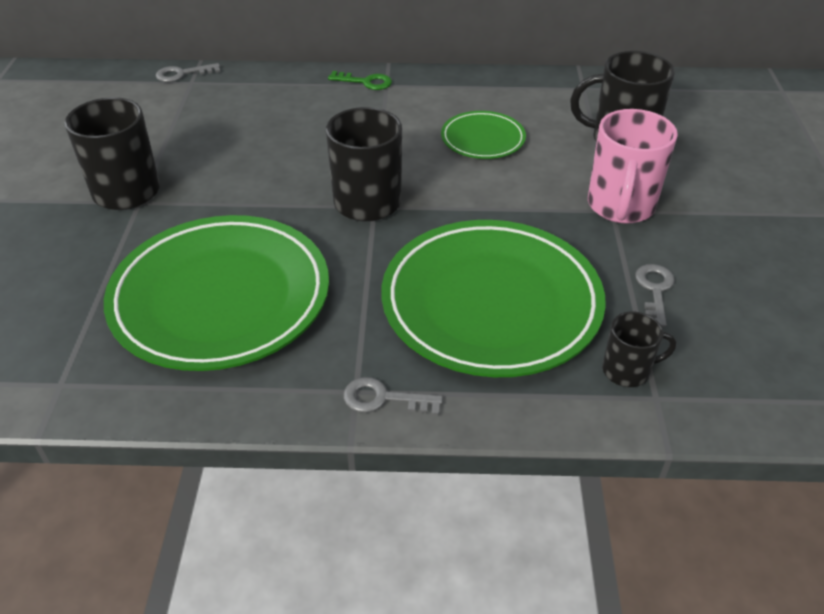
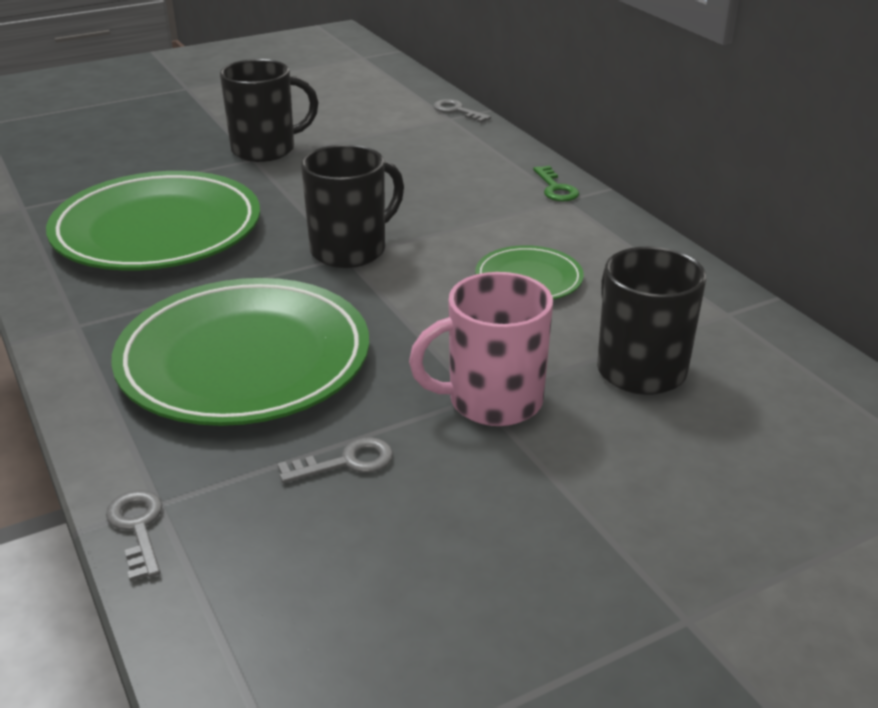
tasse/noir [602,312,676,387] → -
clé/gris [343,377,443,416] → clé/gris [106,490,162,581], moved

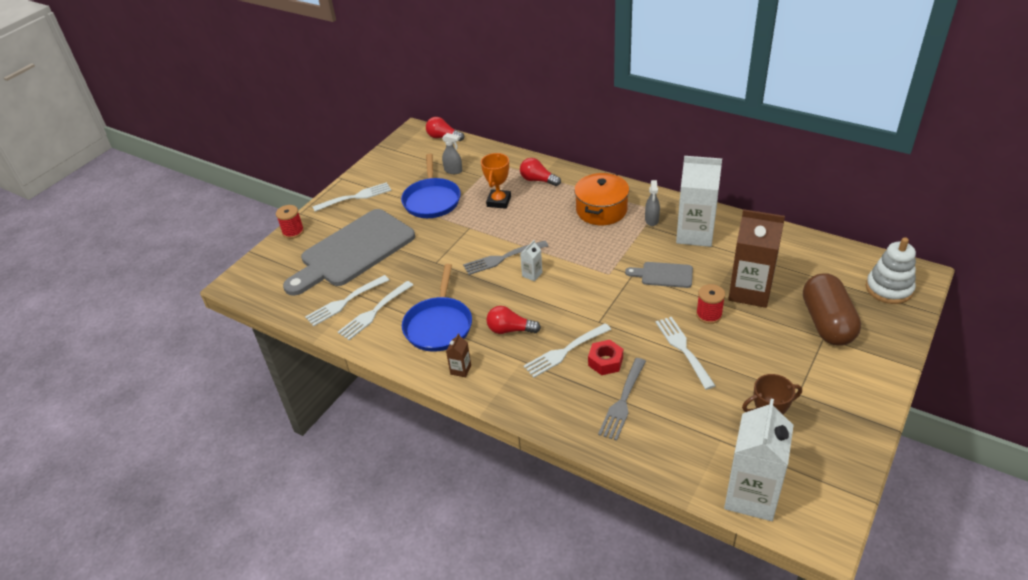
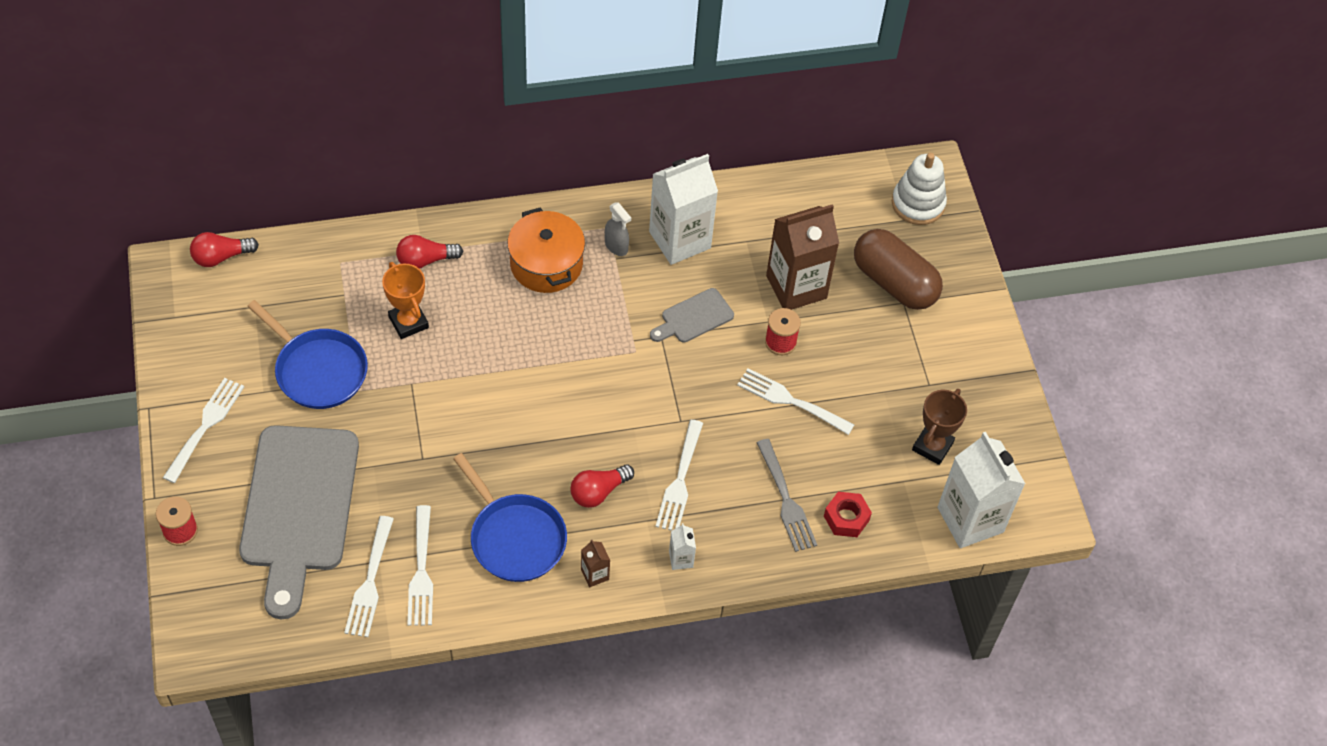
vaporisateur/gris [442,133,462,174] → -
fourchette/gris [463,241,548,275] → -
brique de lait/blanc [520,240,542,281] → brique de lait/blanc [669,523,696,570], moved
écrou/rouge [588,340,623,375] → écrou/rouge [824,492,872,537], moved

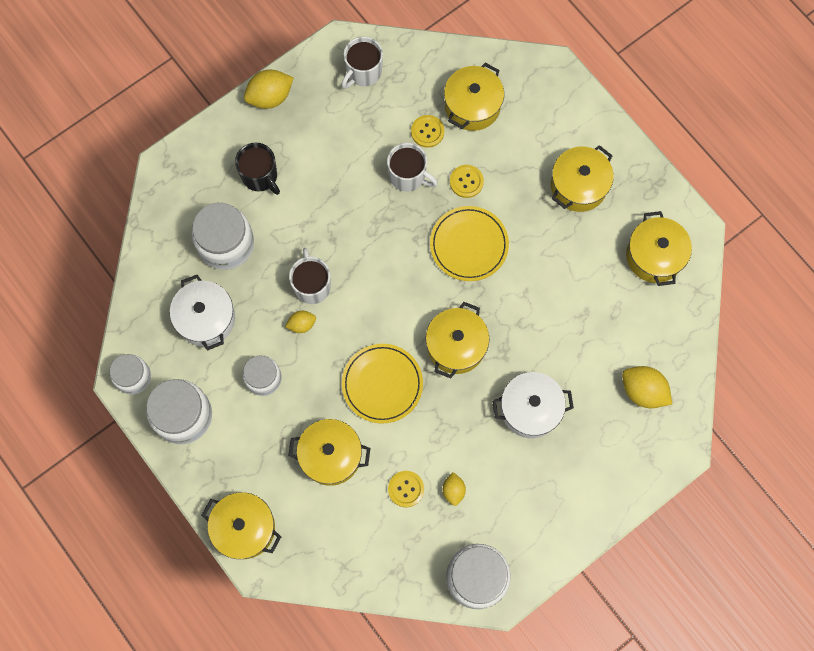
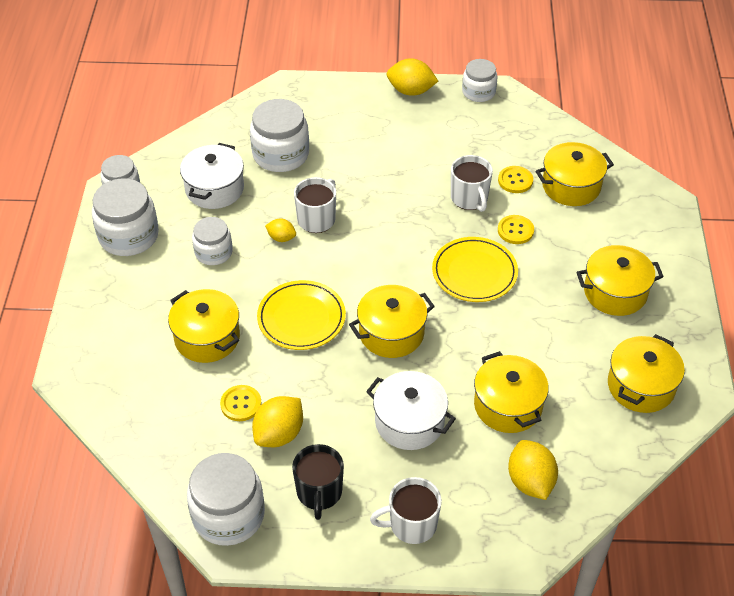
- → bocal/blanc [462,59,498,102]
marmite/jaune [202,492,281,559] → marmite/jaune [474,351,549,433], moved
tasse/noir [235,143,280,195] → tasse/noir [292,444,344,520], moved
tasse/blanc [341,36,383,89] → tasse/blanc [370,477,442,544], moved
citron/jaune [443,472,466,506] → citron/jaune [252,396,303,447], x1.74

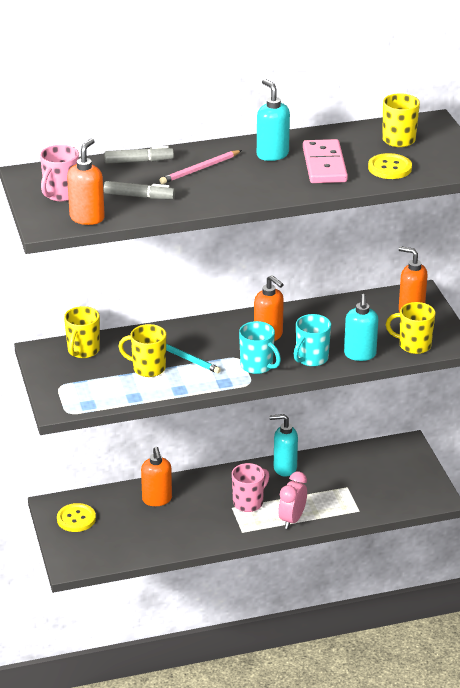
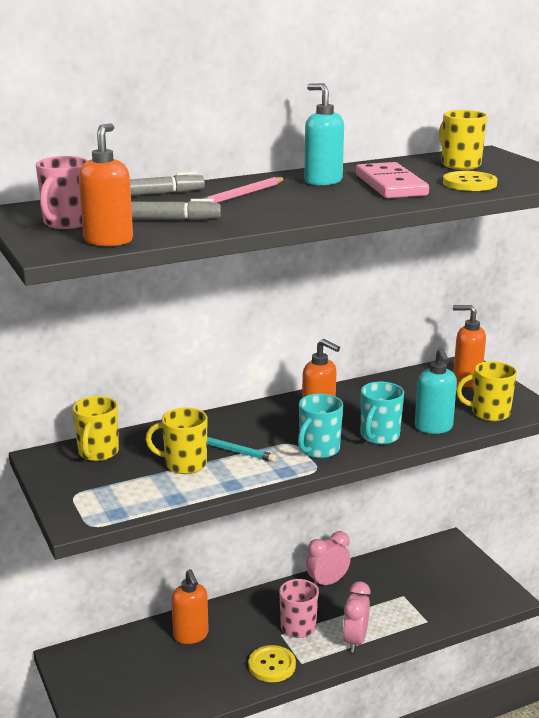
bouton/jaune [57,503,96,532] → bouton/jaune [248,645,296,682], moved
distributeur de savon/turquoise [269,414,298,477] → réveil/rose [306,531,351,585]
tasse/turquoise [239,321,281,374] → tasse/turquoise [298,394,343,458], 90 degrees clockwise

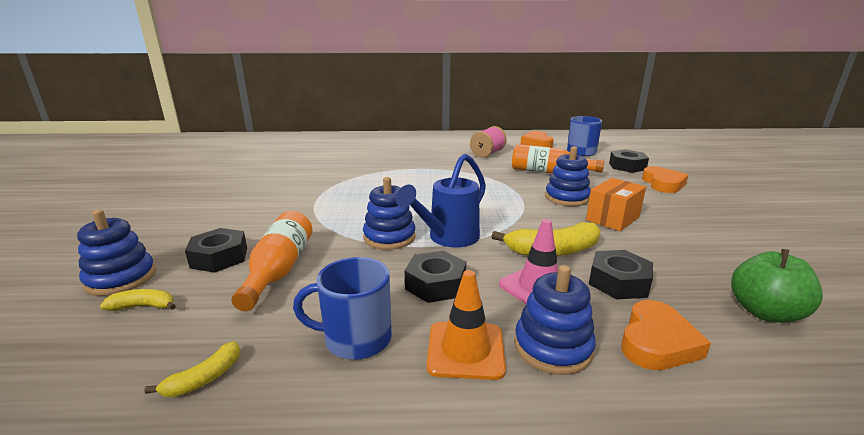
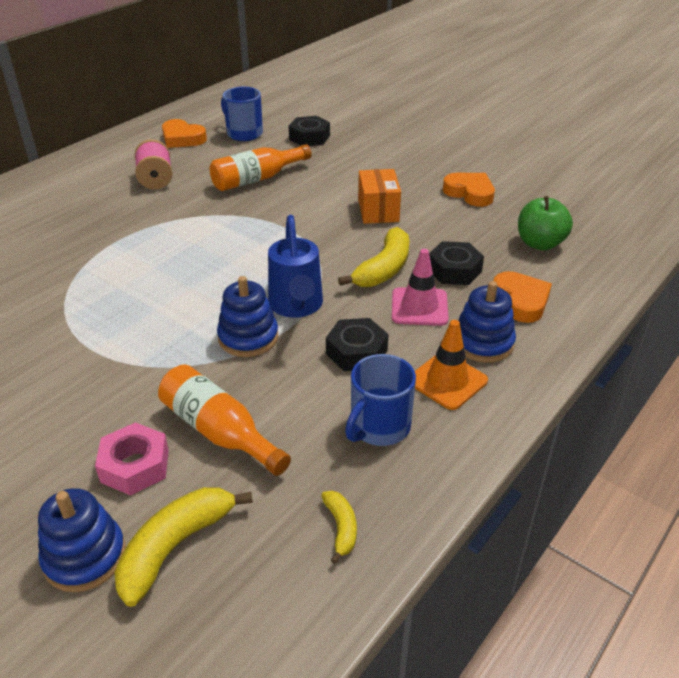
jouet à empiler/bleu [545,146,591,206] → -
cœur/orange [642,166,688,193] → cœur/orange [443,173,495,207], moved
écrou/noir [185,228,247,273] → écrou/rose [95,423,169,495]
banane/jaune [100,289,176,311] → banane/jaune [115,487,253,607], x1.90

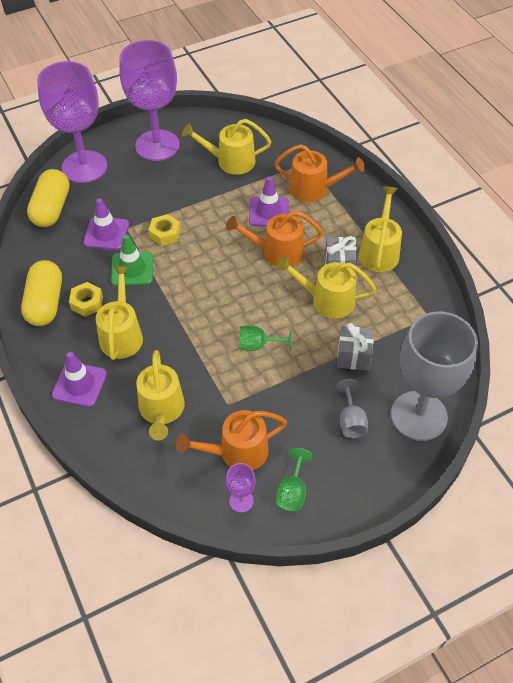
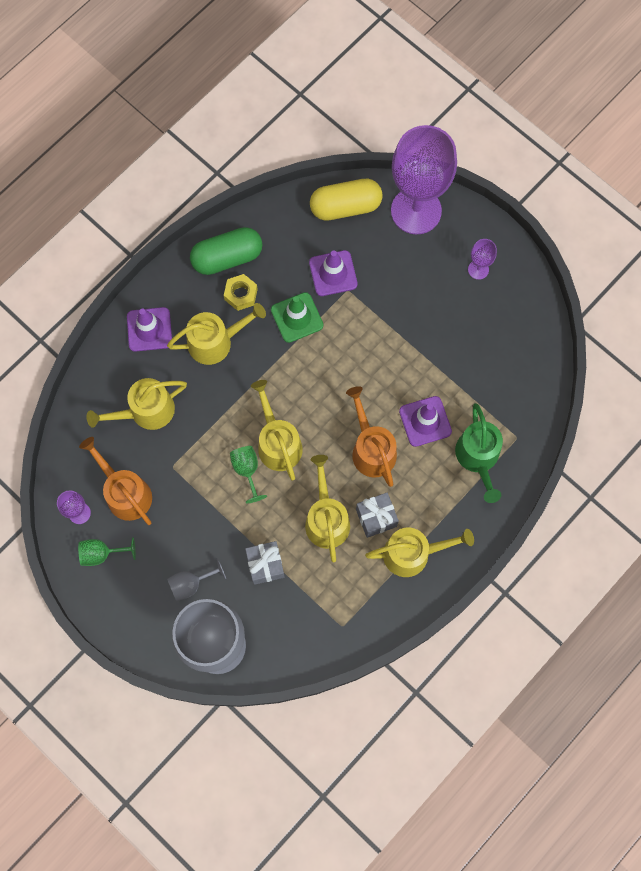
écrou/jaune [148,214,181,246] → -
arrosoir/jaune [182,119,271,175] → arrosoir/jaune [251,380,303,481], moved
gélule/jaune [21,260,62,326] → gélule/vert [190,227,263,275]
arrosoir/orange [274,144,365,202] → arrosoir/vert [455,403,503,503]
verre à pied/violet [119,40,180,161] → verre à pied/violet [468,239,497,280], x0.41

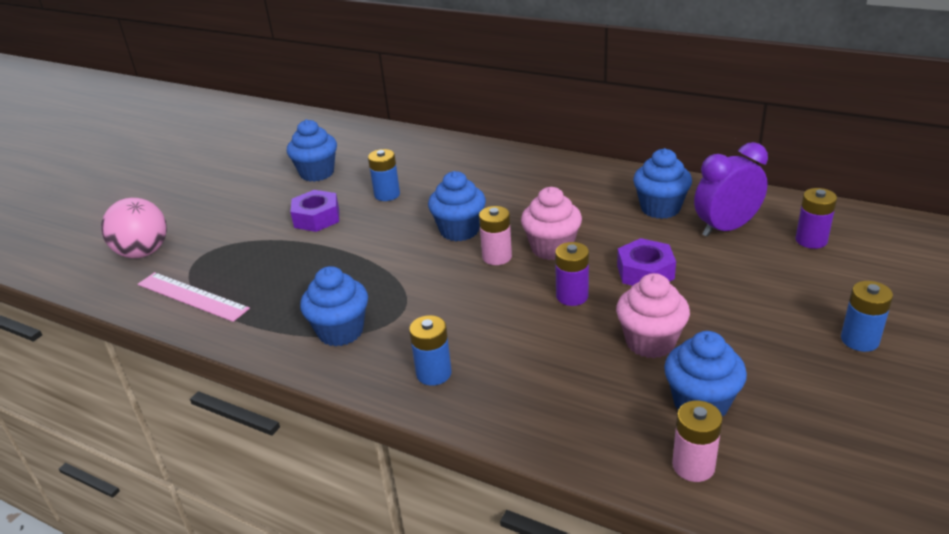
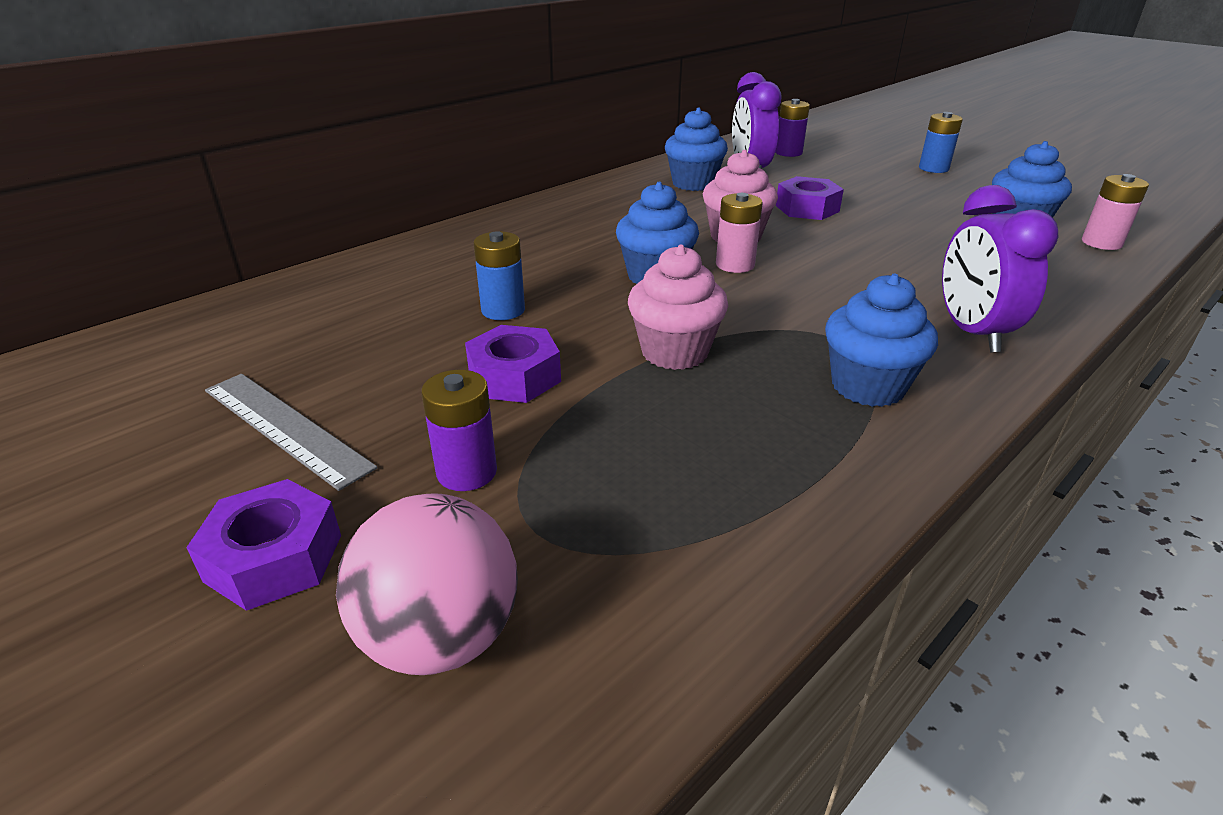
règle/rose [138,272,250,322] → -
muffin/bleu [287,119,337,182] → -
- → écrou/violet [186,479,341,611]
- → règle/gris [205,374,377,491]
pile/violet [555,242,589,306] → pile/violet [421,370,497,491], moved
muffin/rose [616,273,690,358] → muffin/rose [628,245,728,370], moved
pile/bleu [409,315,452,386] → réveil/violet [942,185,1059,352]

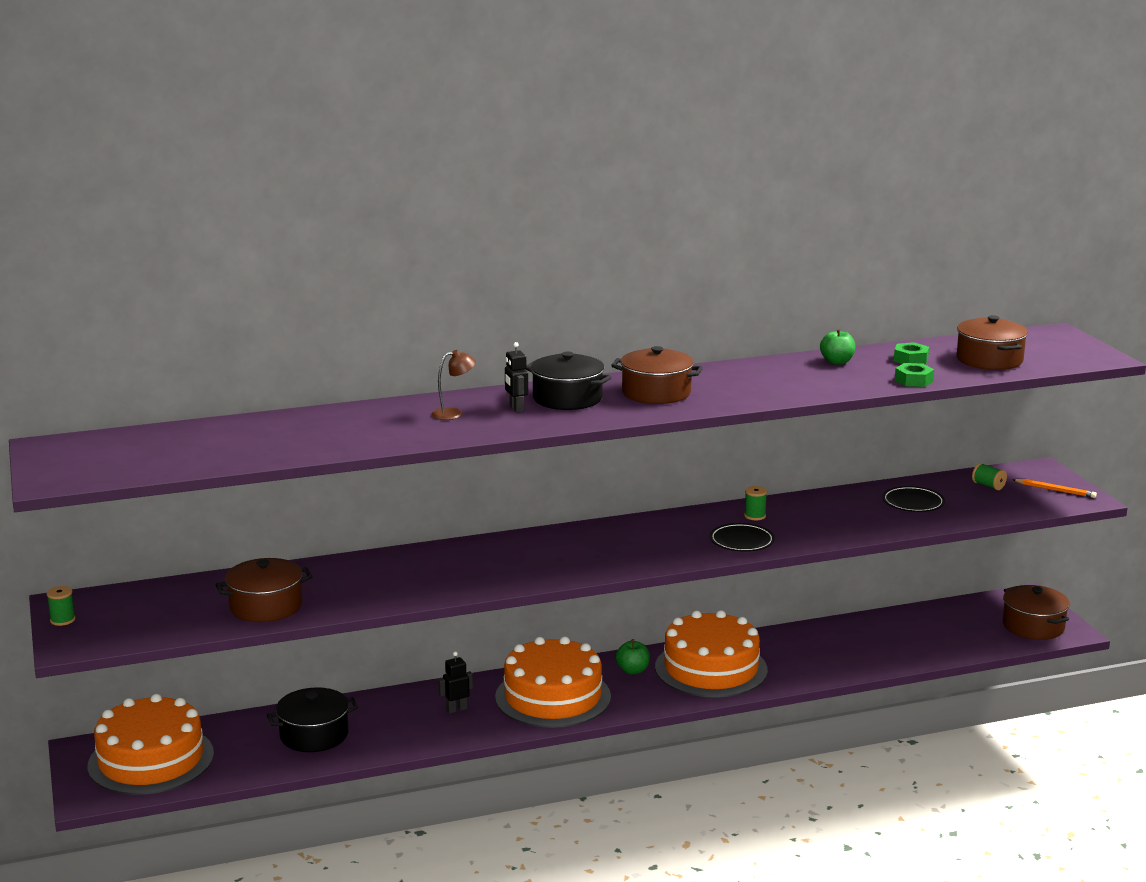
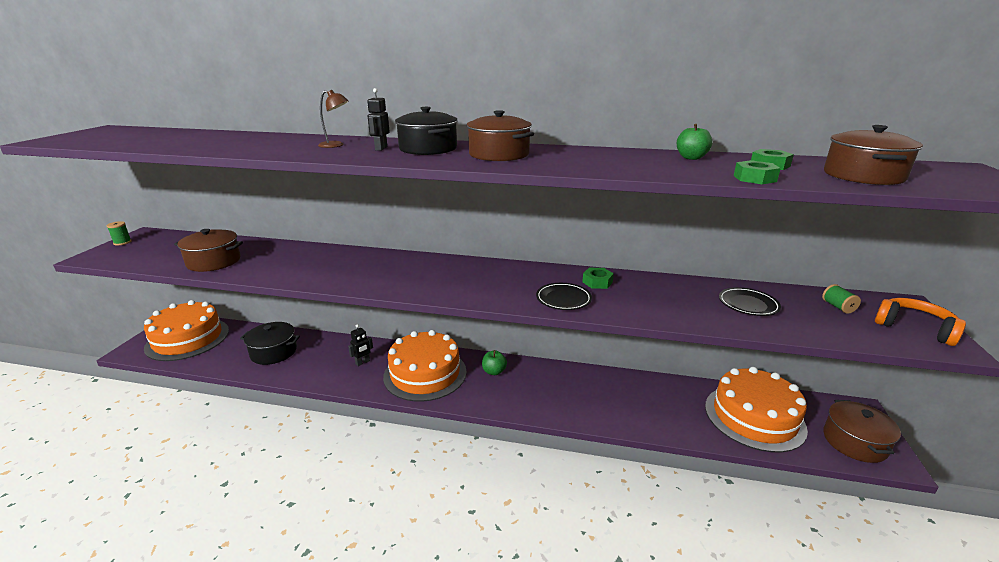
gâteau/orange [655,610,768,698] → gâteau/orange [705,367,808,452], moved
bobine/vert [744,486,767,520] → écrou/vert [582,268,614,289]
crayon/orange [1012,479,1097,498] → casque audio/orange [875,298,966,346]
robot/noir [438,651,473,714] → robot/noir [348,324,373,366], 135 degrees clockwise

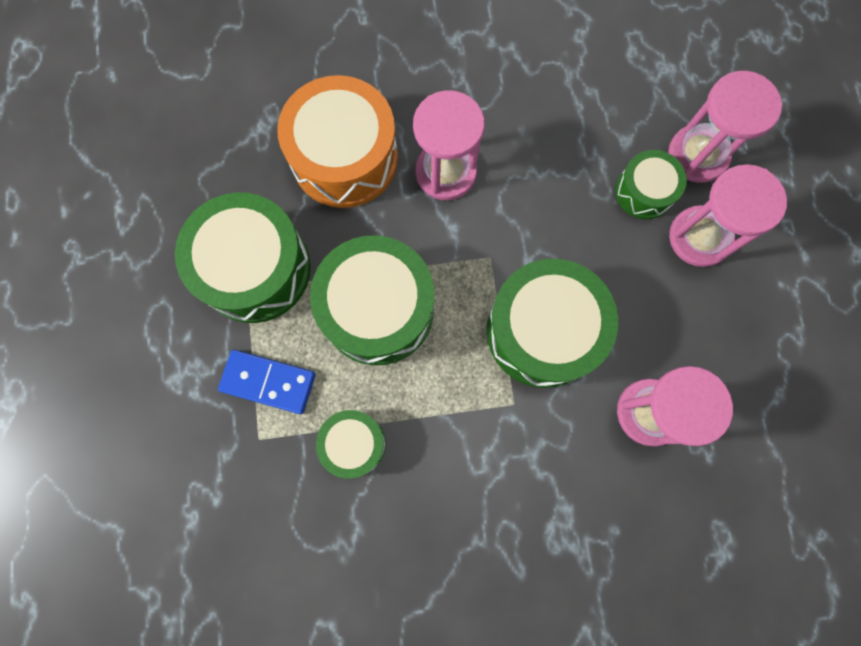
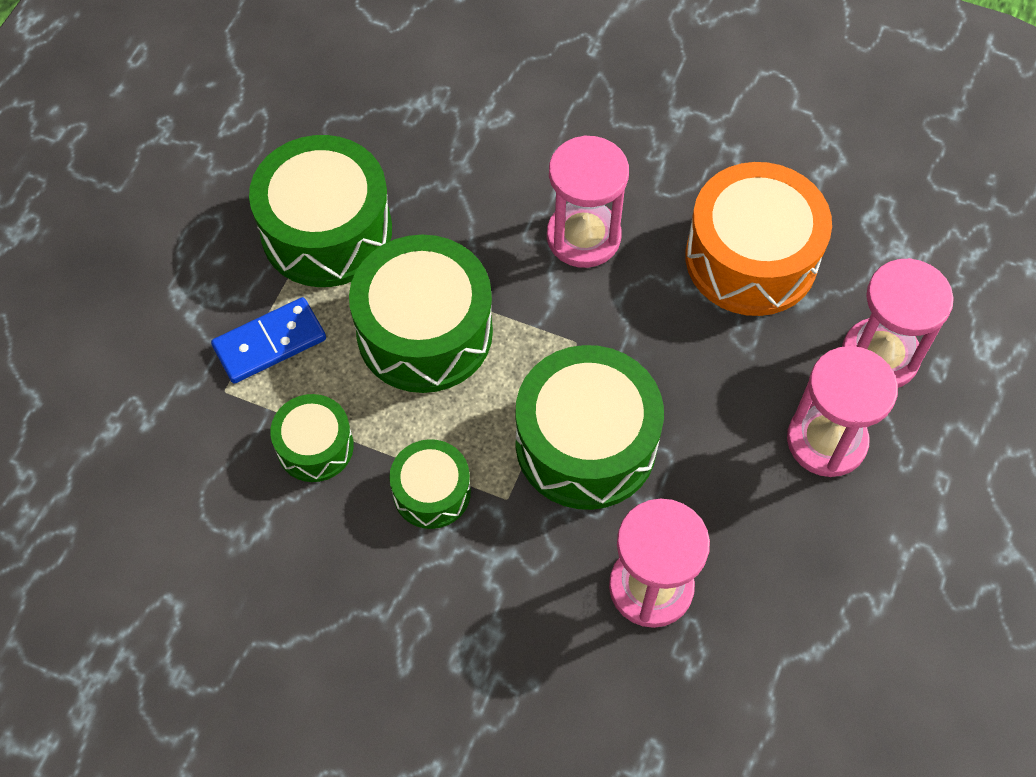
tambour/orange [277,75,398,208] → tambour/orange [686,162,832,316], moved
tambour/vert [615,150,687,219] → tambour/vert [389,439,471,529], moved
domino/bleu [218,350,315,414] → domino/bleu [211,297,326,384], 75 degrees counterclockwise

